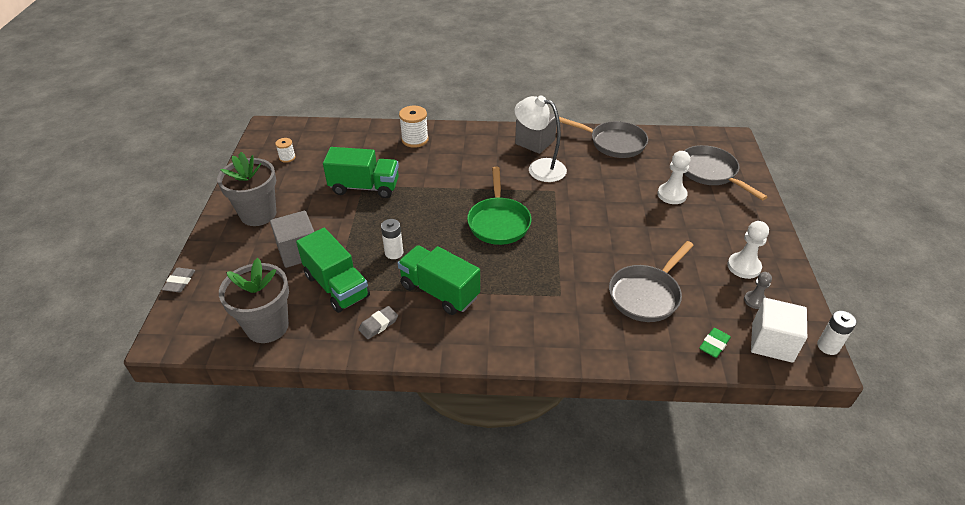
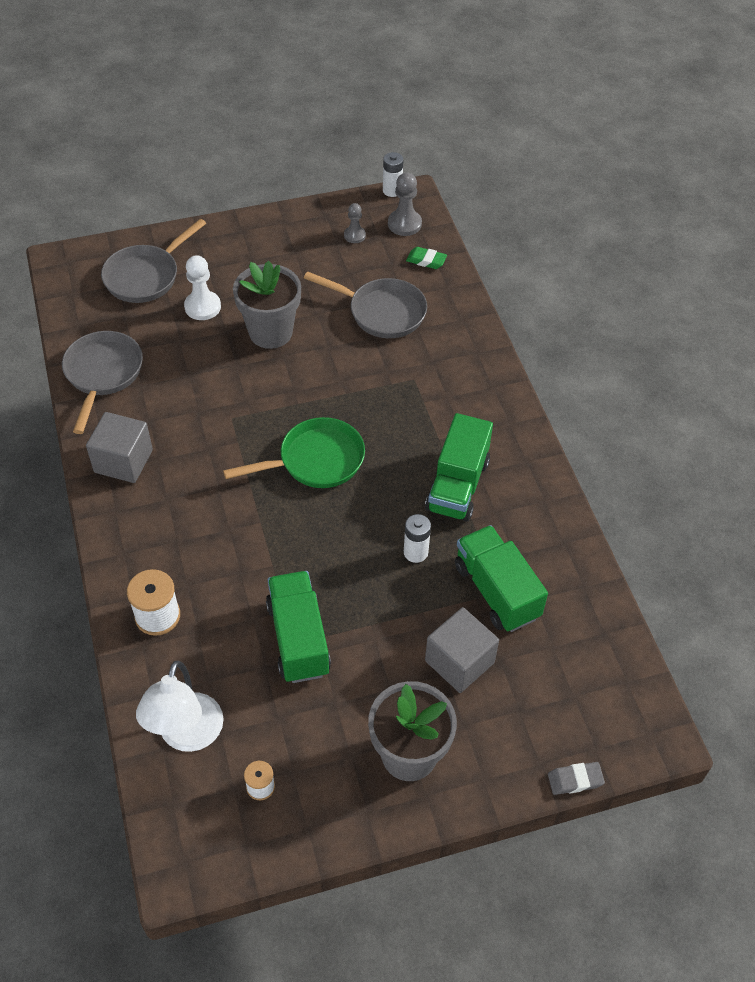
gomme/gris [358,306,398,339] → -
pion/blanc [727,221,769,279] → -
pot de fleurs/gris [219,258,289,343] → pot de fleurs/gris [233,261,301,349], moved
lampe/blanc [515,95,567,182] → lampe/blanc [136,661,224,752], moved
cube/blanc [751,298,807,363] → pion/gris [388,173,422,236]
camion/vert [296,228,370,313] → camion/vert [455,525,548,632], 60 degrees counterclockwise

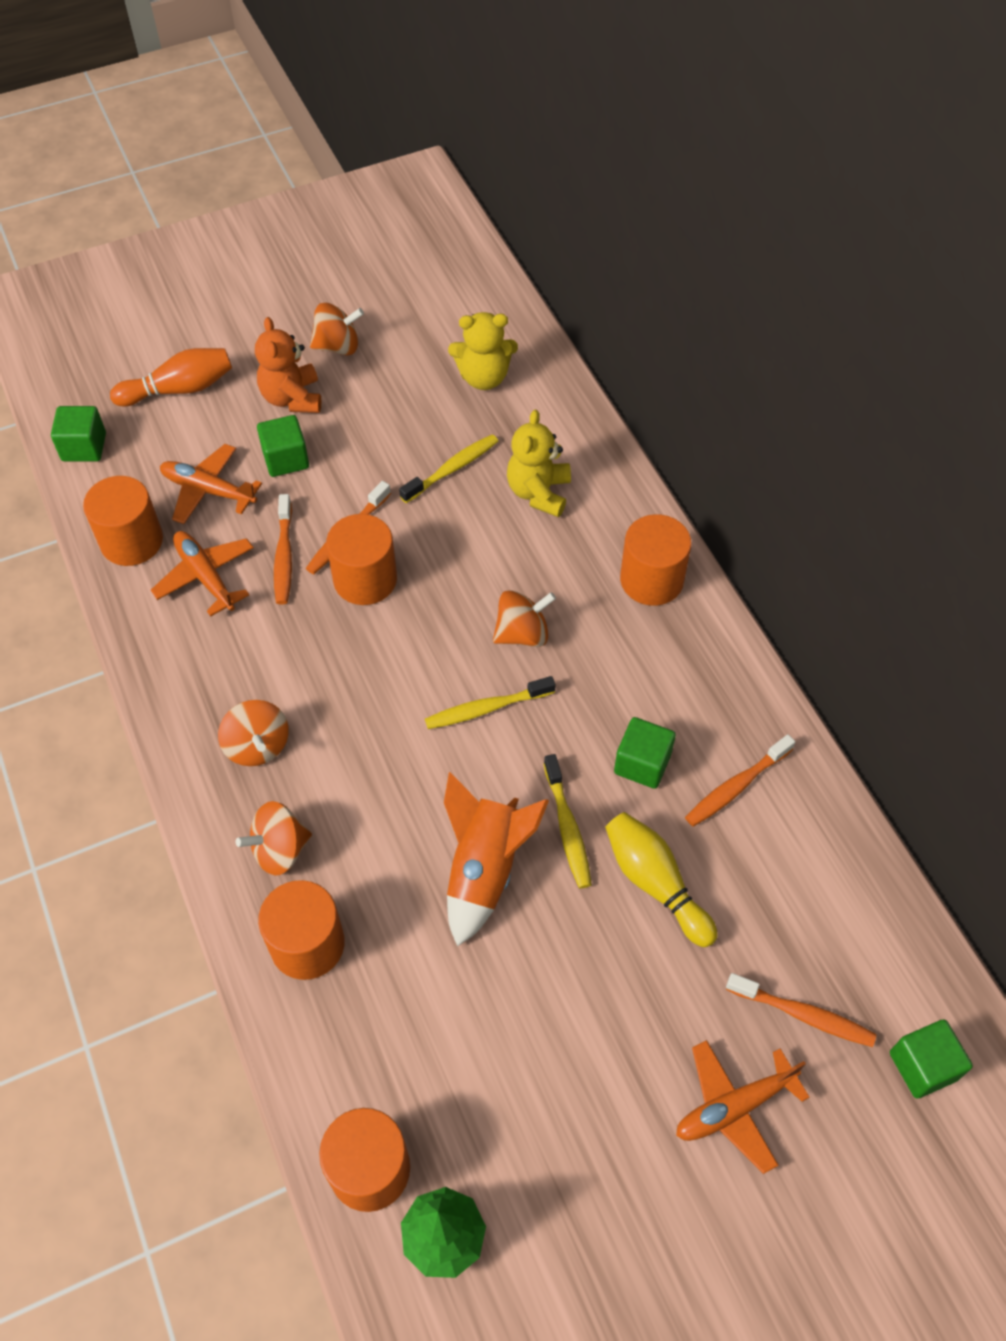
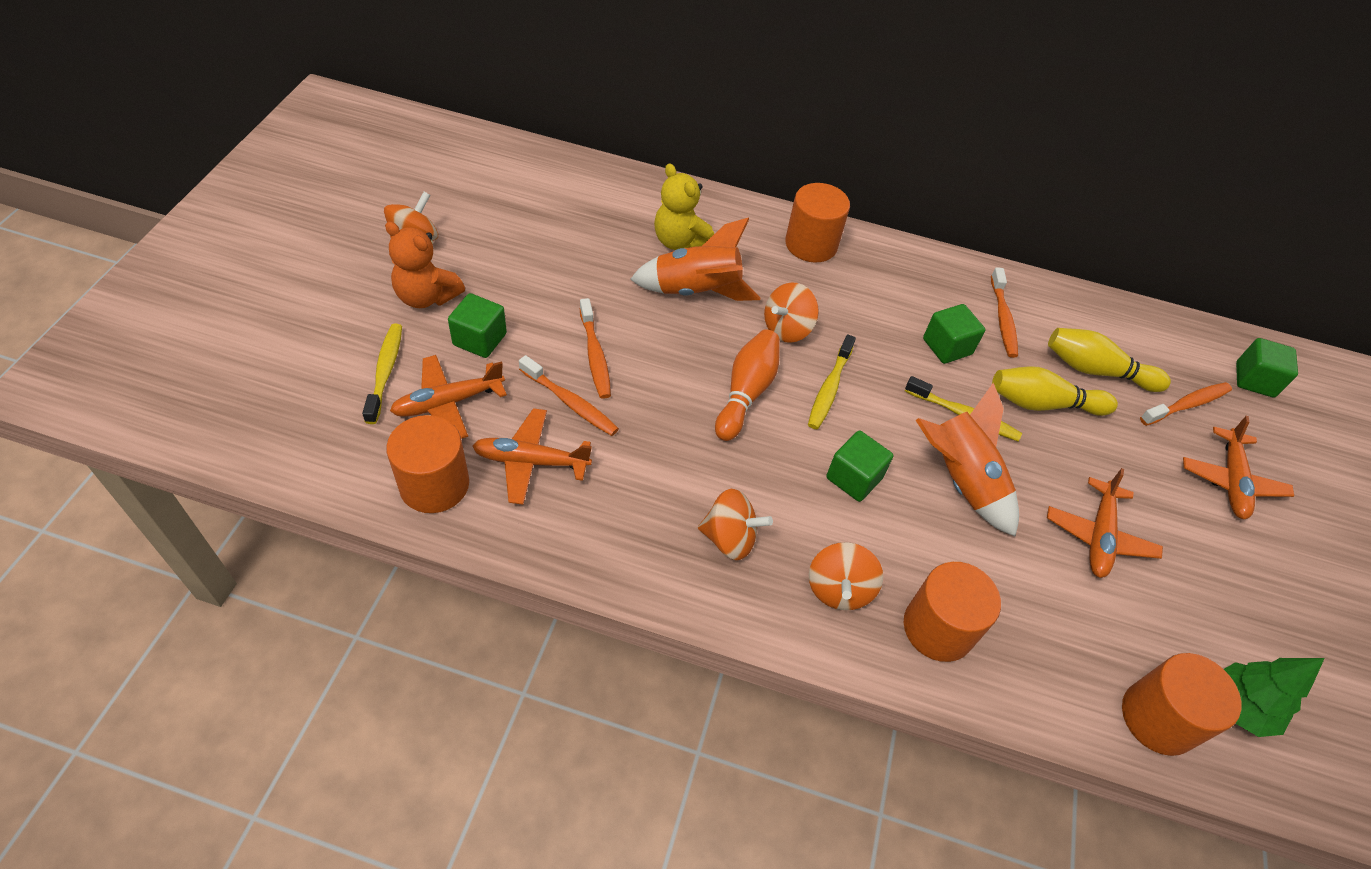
cylindre/orange [326,514,397,605] → -
ours en peluche/jaune [448,312,518,390] → -
- → fusée/orange [630,218,760,301]
- → avion/orange [1047,468,1163,578]
- → quille/jaune [1048,328,1171,392]
cube/vert [51,406,106,461] → cube/vert [826,431,893,502], moved
quille/orange [110,348,232,407] → quille/orange [715,329,780,441], moved
brosse à dents/jaune [399,434,498,503] → brosse à dents/jaune [362,324,402,424], moved
toupie/orange [493,590,556,647] → toupie/orange [764,283,819,343], 150 degrees counterclockwise

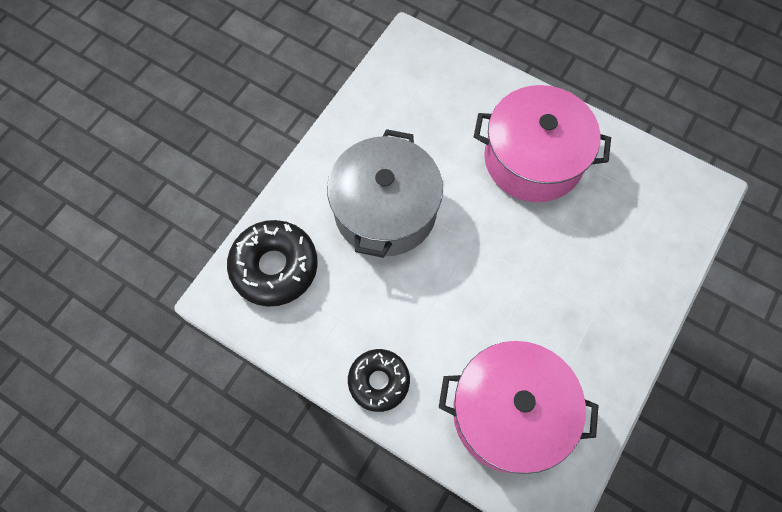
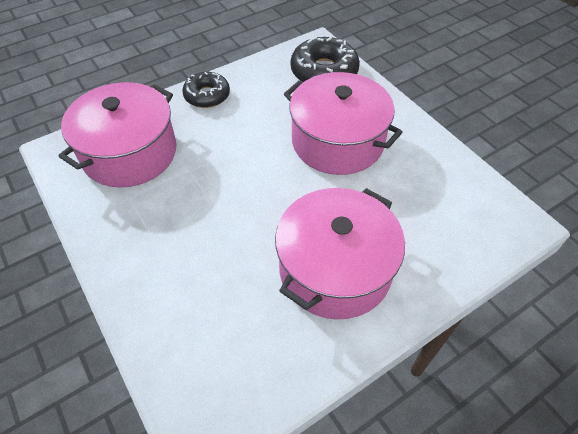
marmite/gris [327,129,443,258] → marmite/rose [284,72,403,175]

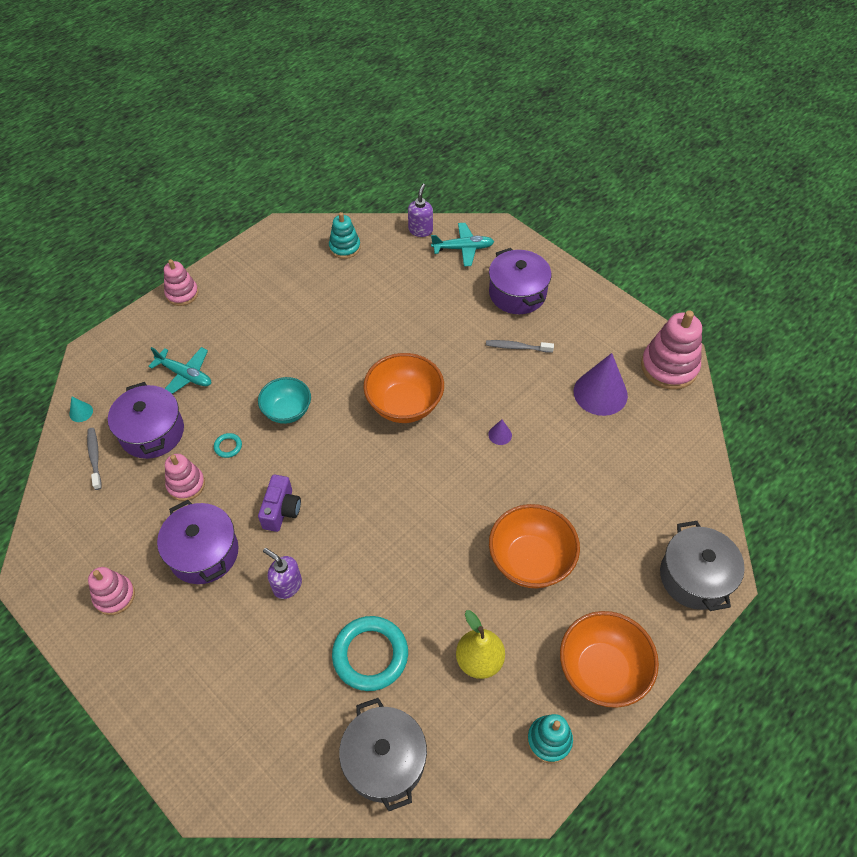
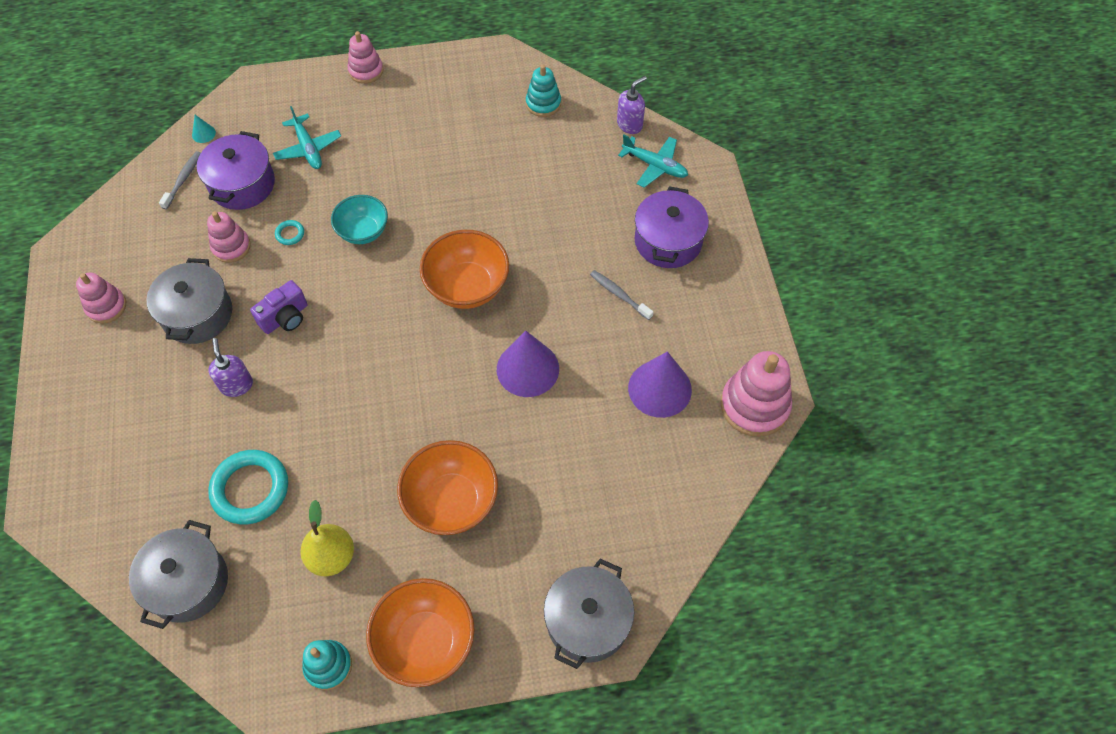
marmite/violet [157,500,239,584] → marmite/gris [147,258,232,344]
cône/violet [488,420,512,445] → cône/violet [497,331,559,397], x2.36

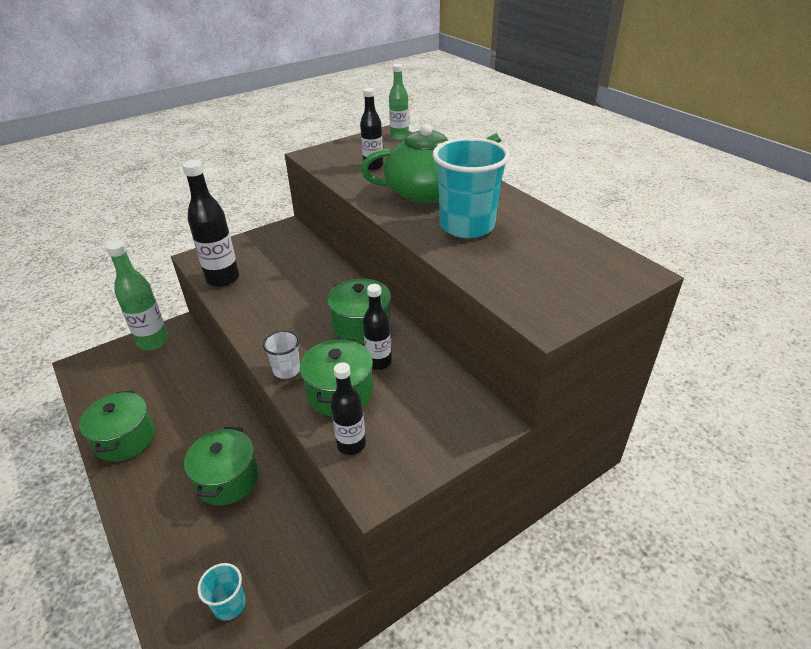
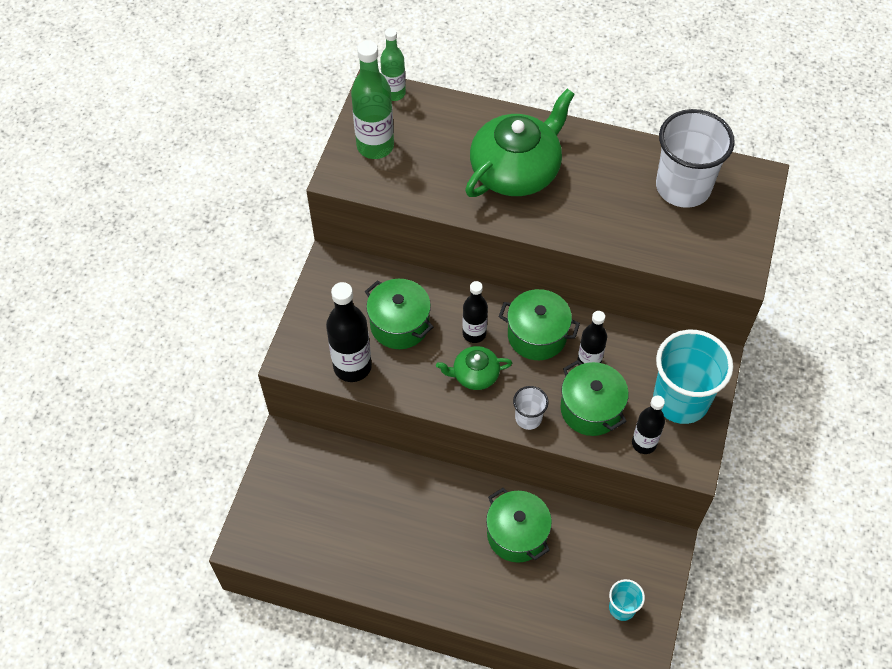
- → théière/vert [436,346,512,390]
- → gobelet/blanc [656,109,735,208]
marmite/vert [79,390,155,462] → marmite/vert [365,279,433,349], moved
bouteille/vert [106,240,169,350] → bouteille/vert [351,41,394,159], moved
bouteille/noir [360,88,383,170] → bouteille/noir [462,281,488,343], moved
gobelet/turquoise [433,138,510,238] → gobelet/turquoise [653,330,733,424], moved

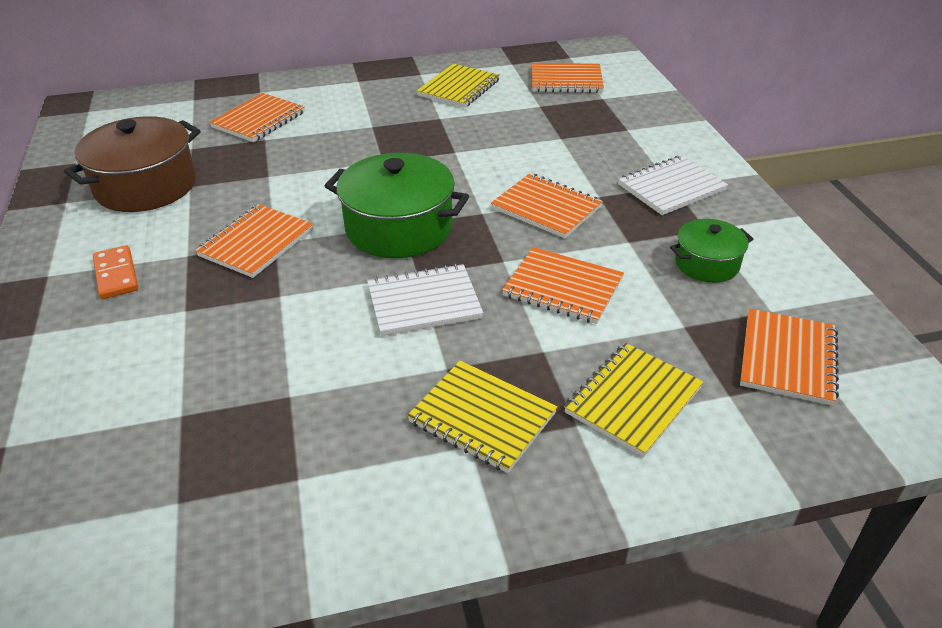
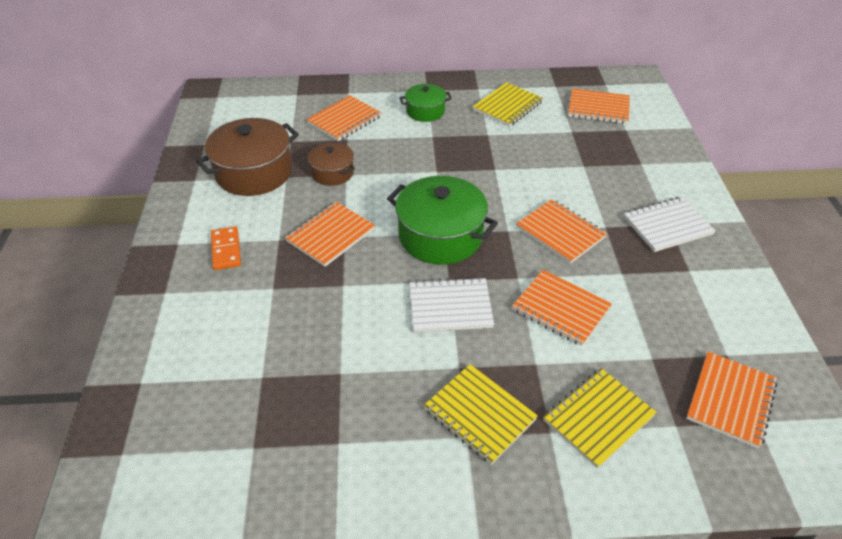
- → marmite/marron [308,142,355,186]
marmite/vert [670,219,753,283] → marmite/vert [400,84,452,122], moved

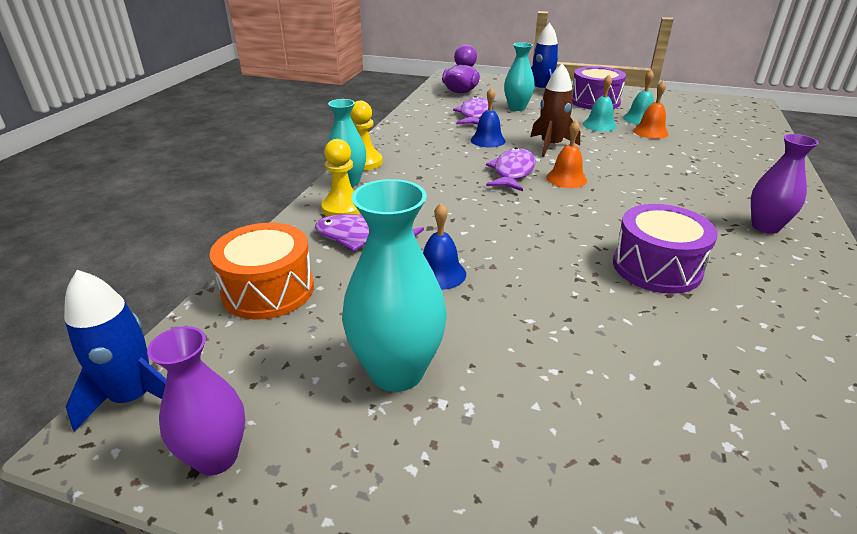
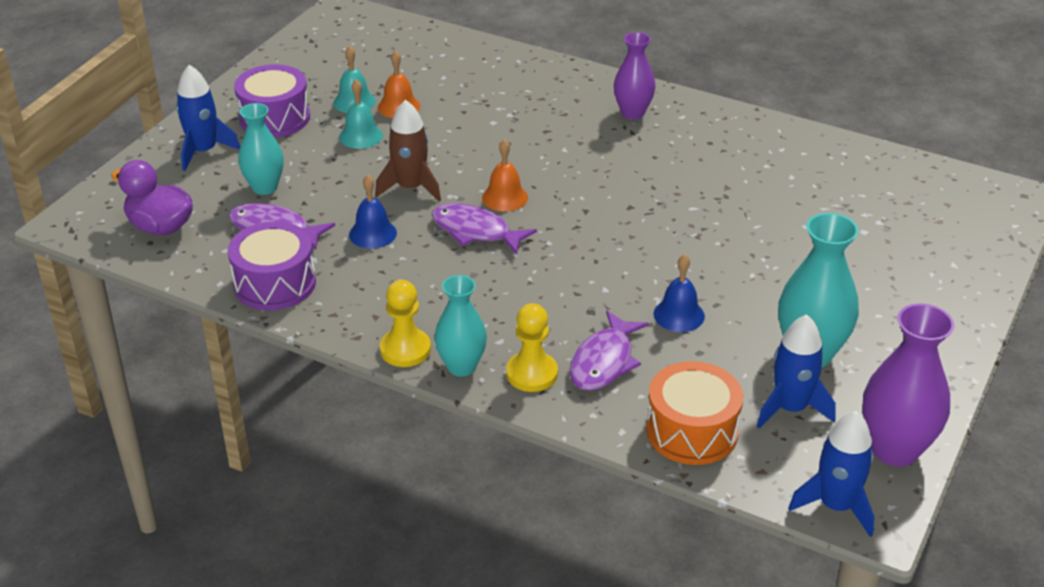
- → fusée/bleu [757,314,836,428]
tambour/violet [613,204,718,294] → tambour/violet [228,221,316,310], moved
vase/violet [147,326,245,475] → vase/violet [862,304,954,467], x1.51

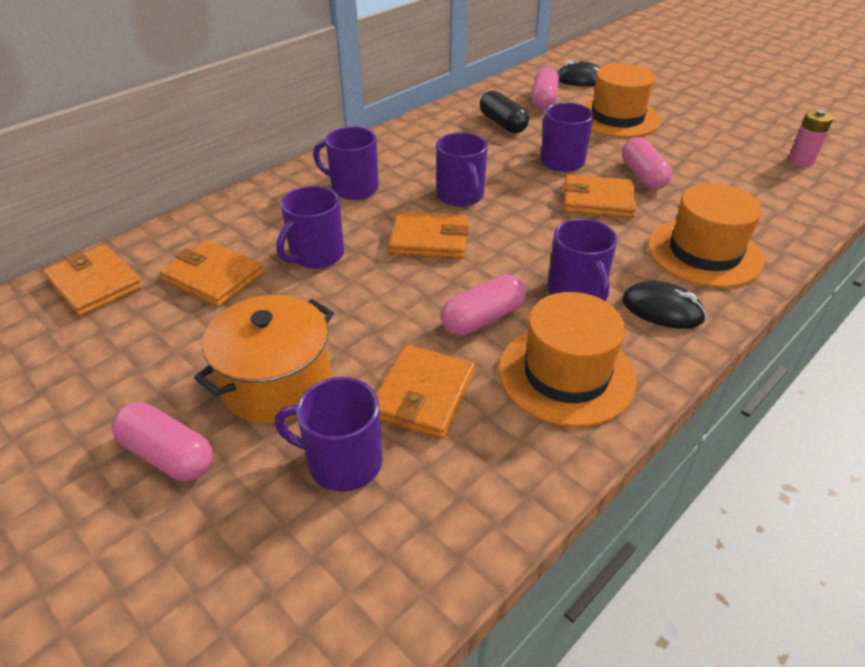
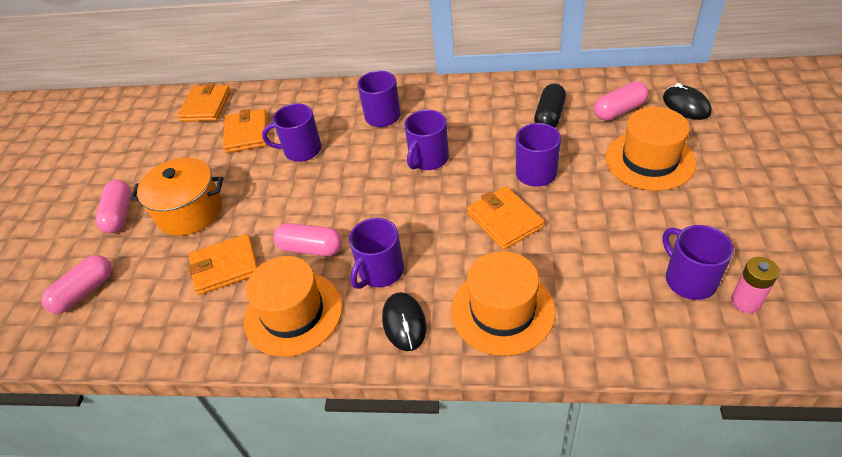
portefeuille/orange [389,211,469,259] → -
tasse/violet [275,377,383,492] → tasse/violet [662,225,734,300], moved
gélule/rose [622,137,672,190] → gélule/rose [41,255,112,314], moved

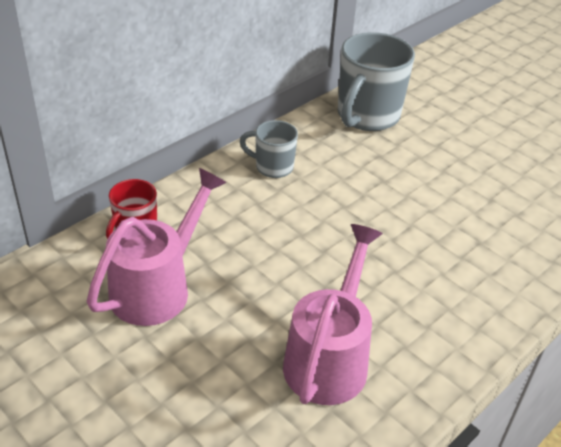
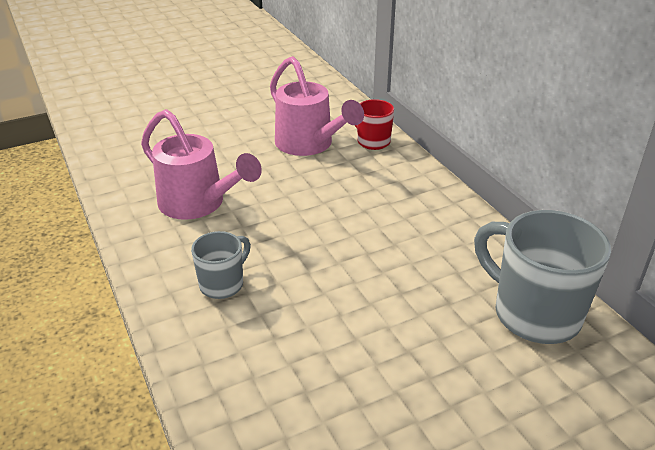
tasse/gris [240,120,298,178] → tasse/gris [191,231,251,299], moved

